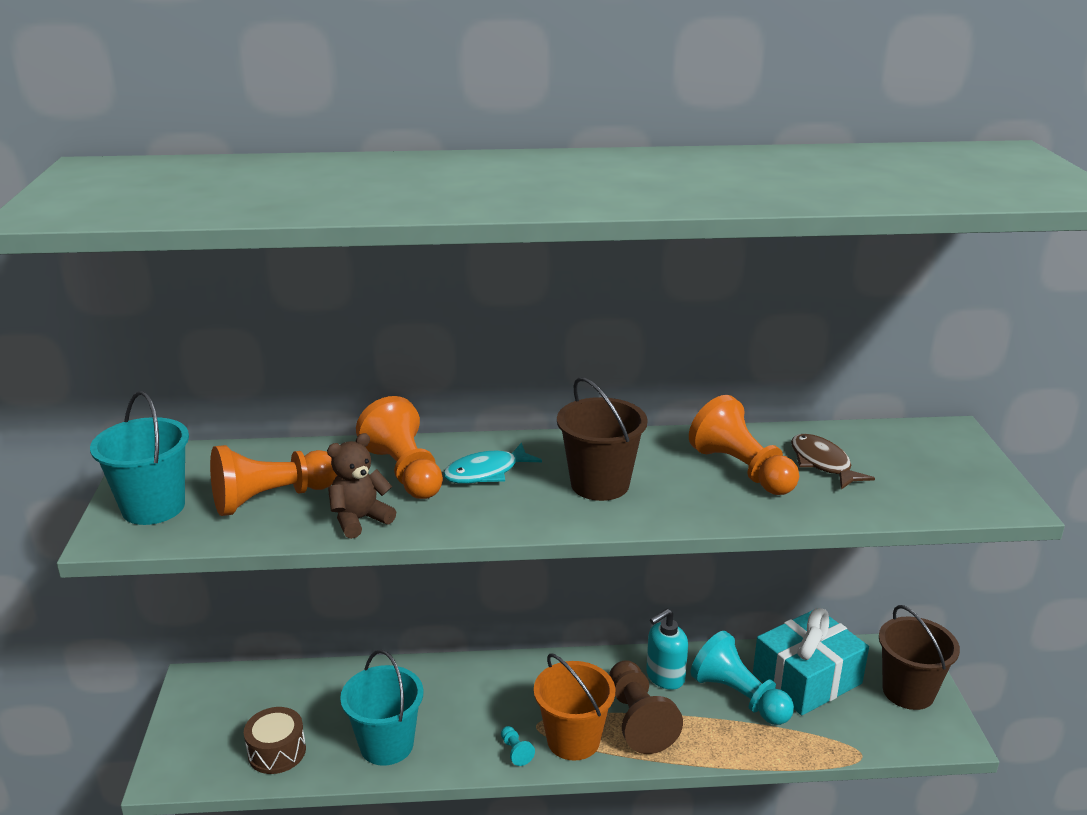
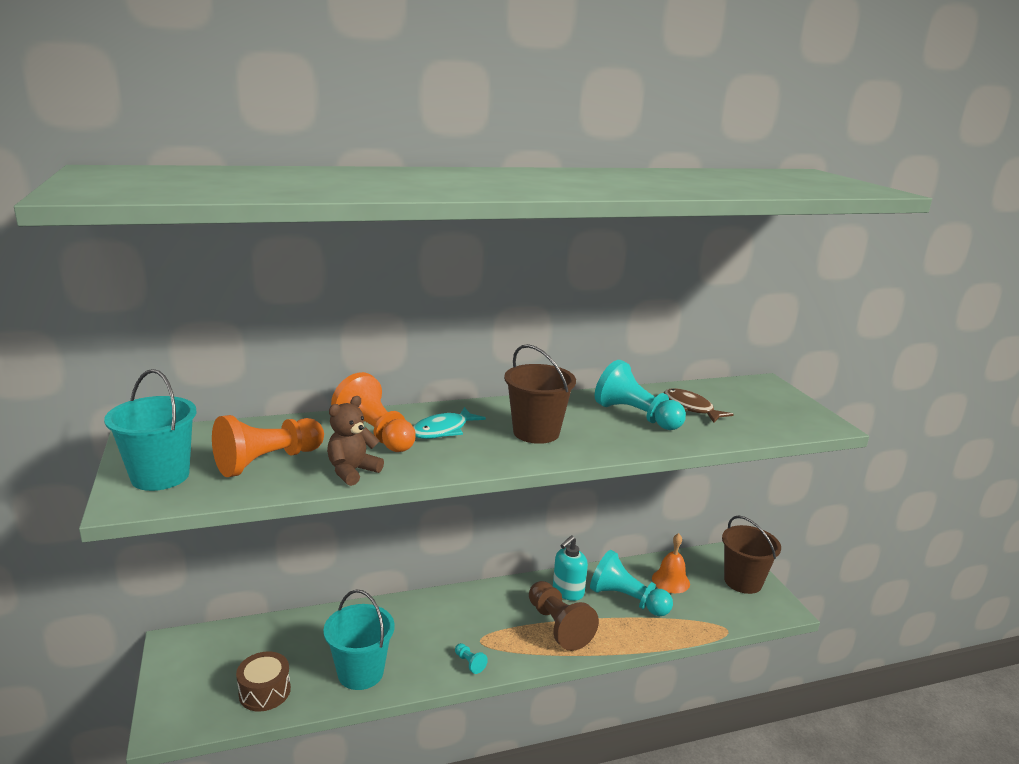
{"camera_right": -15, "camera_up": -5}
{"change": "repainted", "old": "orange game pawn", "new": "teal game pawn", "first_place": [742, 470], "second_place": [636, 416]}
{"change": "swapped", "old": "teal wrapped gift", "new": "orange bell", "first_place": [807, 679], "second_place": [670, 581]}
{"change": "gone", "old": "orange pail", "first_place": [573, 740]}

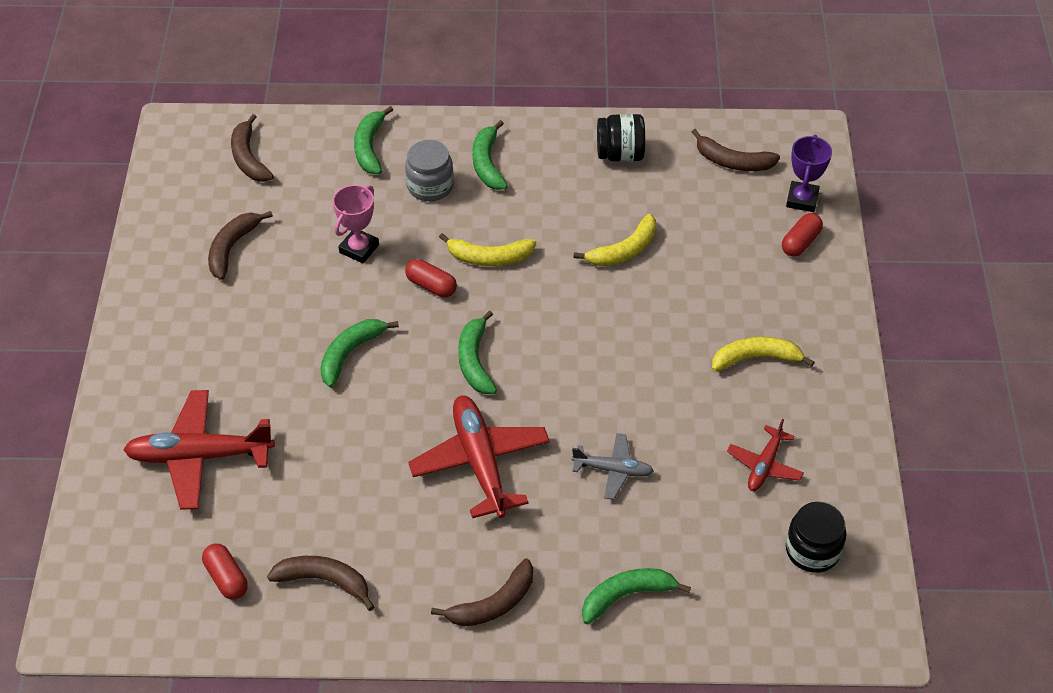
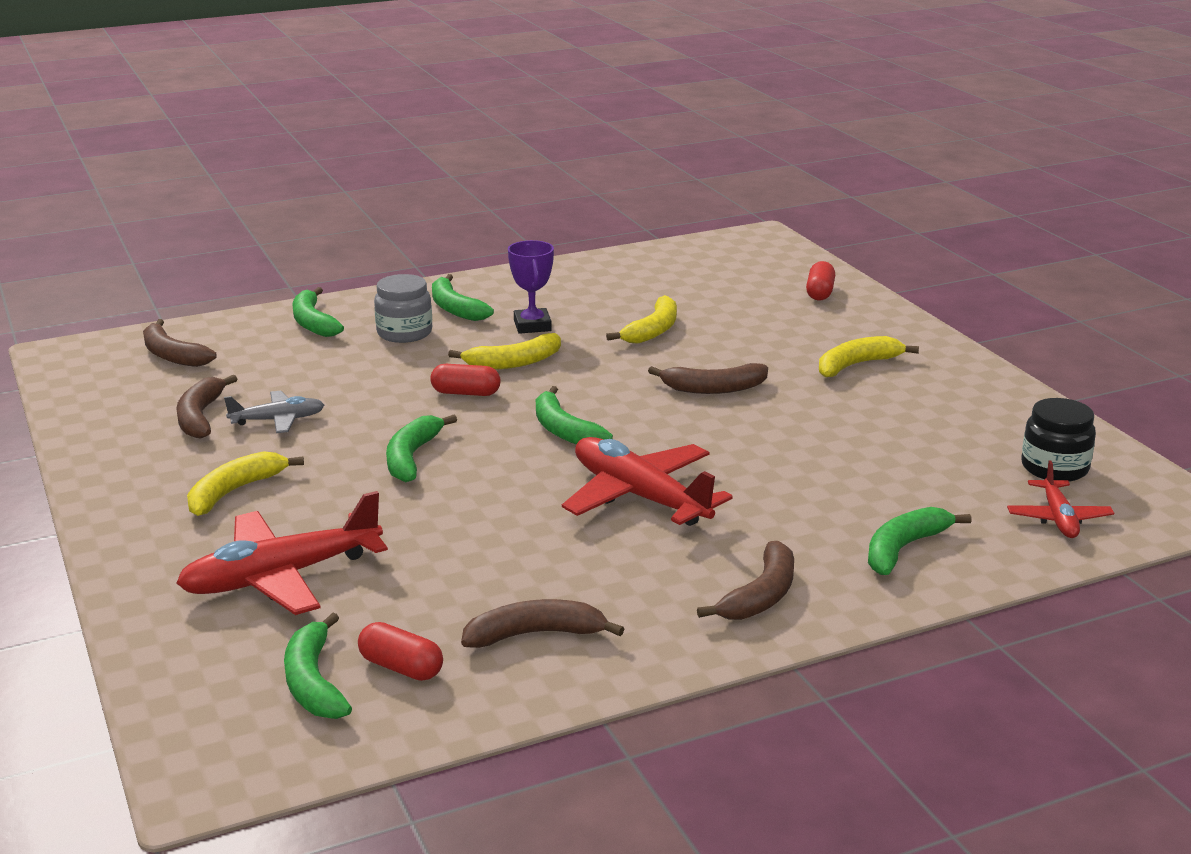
{"camera_right": -25, "camera_up": -25}
{"change": "new", "new": "yellow banana fruit", "second_place": [235, 491]}
{"change": "shifted", "old": "grey toy plane", "first_place": [613, 470], "second_place": [278, 420]}
{"change": "new", "new": "leaf-green banana fruit", "second_place": [314, 682]}
{"change": "shifted", "old": "royal purple award cup", "first_place": [802, 200], "second_place": [532, 326]}
{"change": "shifted", "old": "dark brown banana fruit", "first_place": [732, 161], "second_place": [713, 388]}
{"change": "shifted", "old": "red toy plane", "first_place": [764, 465], "second_place": [1058, 518]}
{"change": "gone", "old": "rosy award cup", "first_place": [359, 249]}
{"change": "gone", "old": "ebony preserve jar", "first_place": [620, 154]}

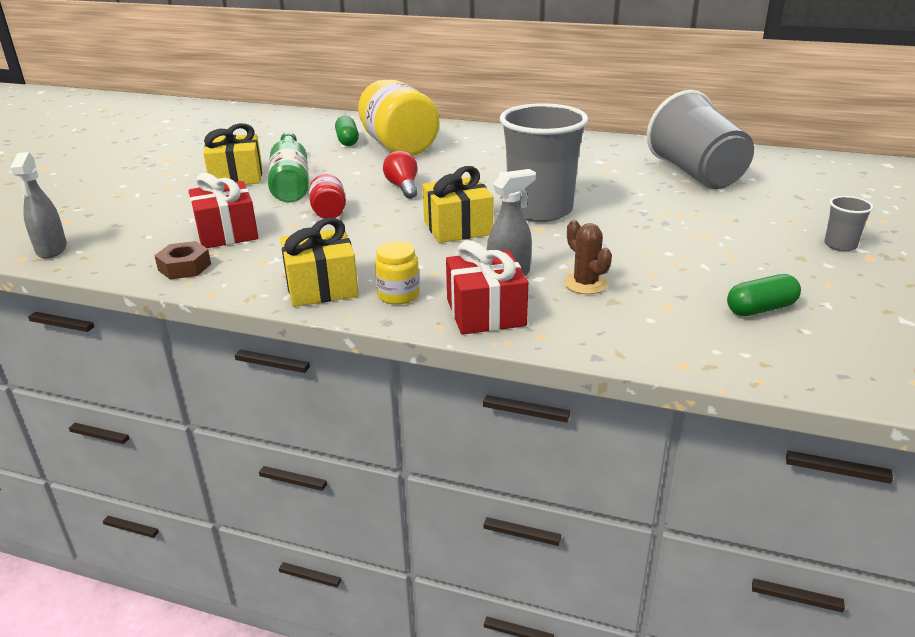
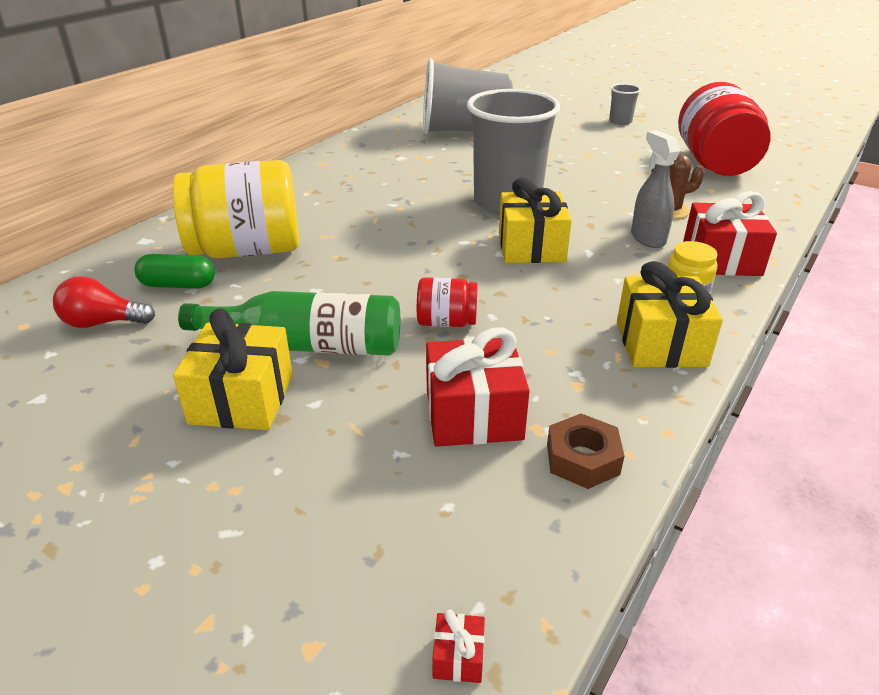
{"camera_right": -75, "camera_up": 5}
{"change": "shifted", "old": "red light bulb", "first_place": [403, 187], "second_place": [103, 323]}
{"change": "swapped", "old": "grey sprayer", "new": "red wrapped gift", "first_place": [52, 250], "second_place": [458, 657]}
{"change": "swapped", "old": "leaf-green pill", "new": "red preserve jar", "first_place": [761, 309], "second_place": [714, 163]}

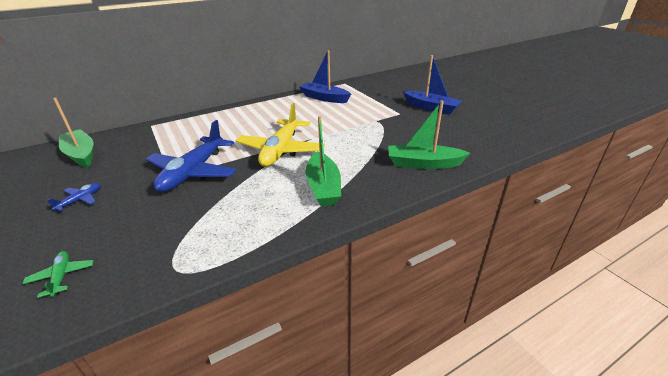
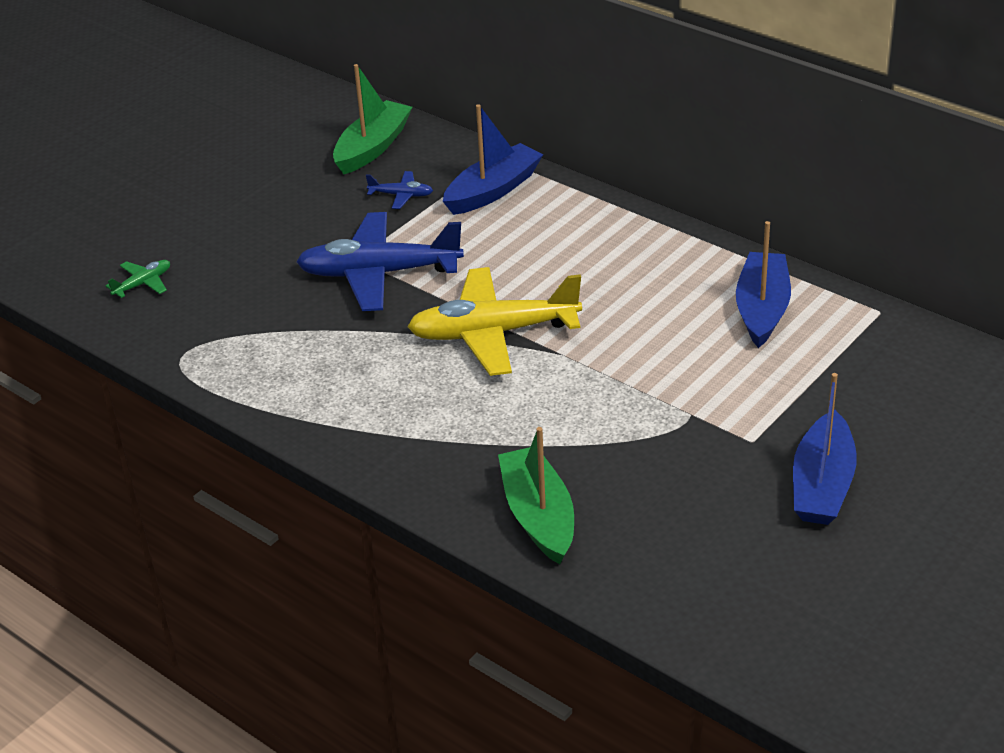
{"camera_right": 70, "camera_up": 5}
{"change": "shifted", "old": "blue toy plane", "first_place": [80, 200], "second_place": [401, 195]}
{"change": "new", "new": "blue sailboat", "second_place": [493, 190]}
{"change": "gone", "old": "leaf-green sailboat", "first_place": [323, 187]}

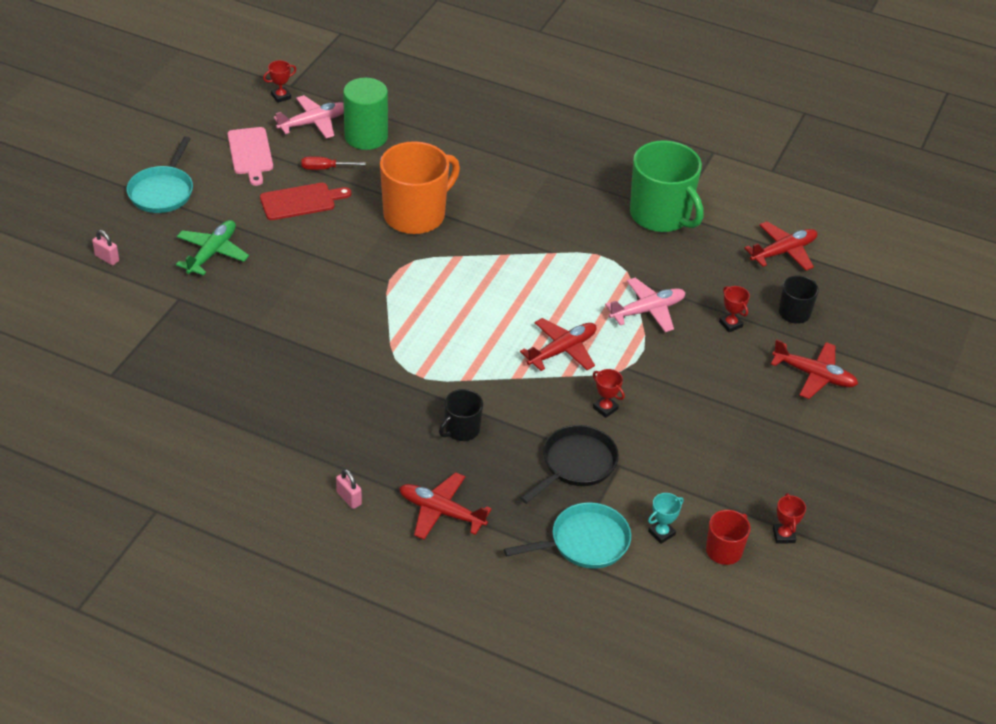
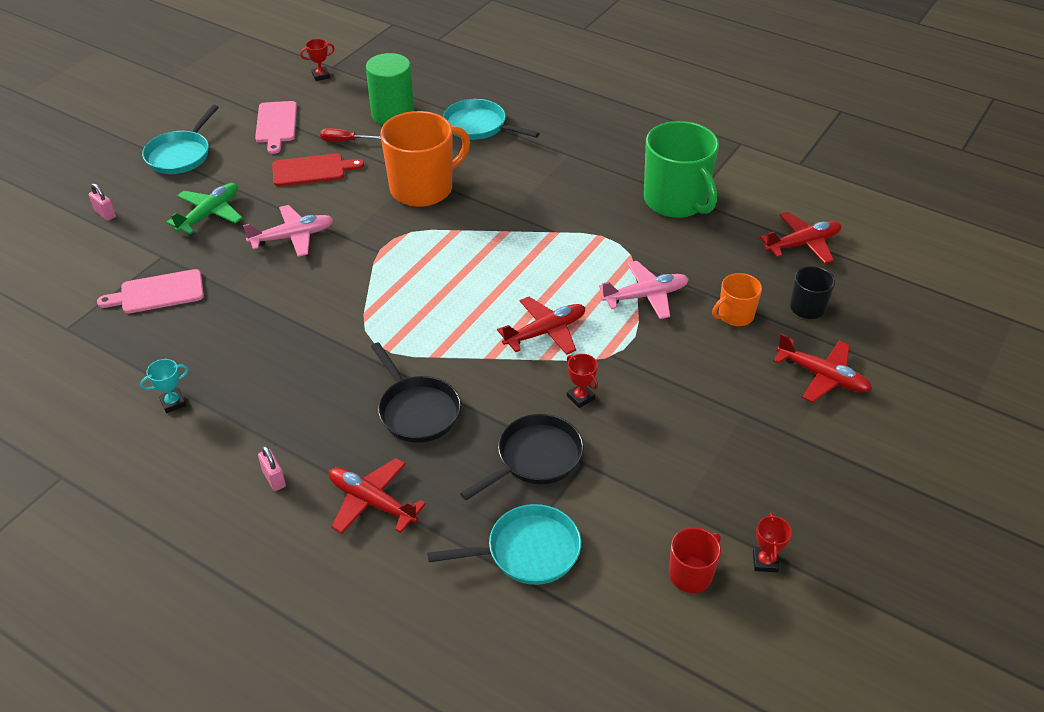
{"camera_right": 10, "camera_up": 0}
{"change": "new", "new": "rosy chopping board", "second_place": [158, 293]}
{"change": "shifted", "old": "teal award cup", "first_place": [661, 533], "second_place": [173, 403]}
{"change": "shifted", "old": "rosy toy plane", "first_place": [314, 123], "second_place": [293, 237]}
{"change": "swapped", "old": "ebony coffee mug", "new": "ebony pan", "first_place": [461, 429], "second_place": [417, 410]}
{"change": "new", "new": "teal pan", "second_place": [479, 126]}
{"change": "swapped", "old": "red award cup", "new": "orange coffee mug", "first_place": [730, 324], "second_place": [735, 315]}

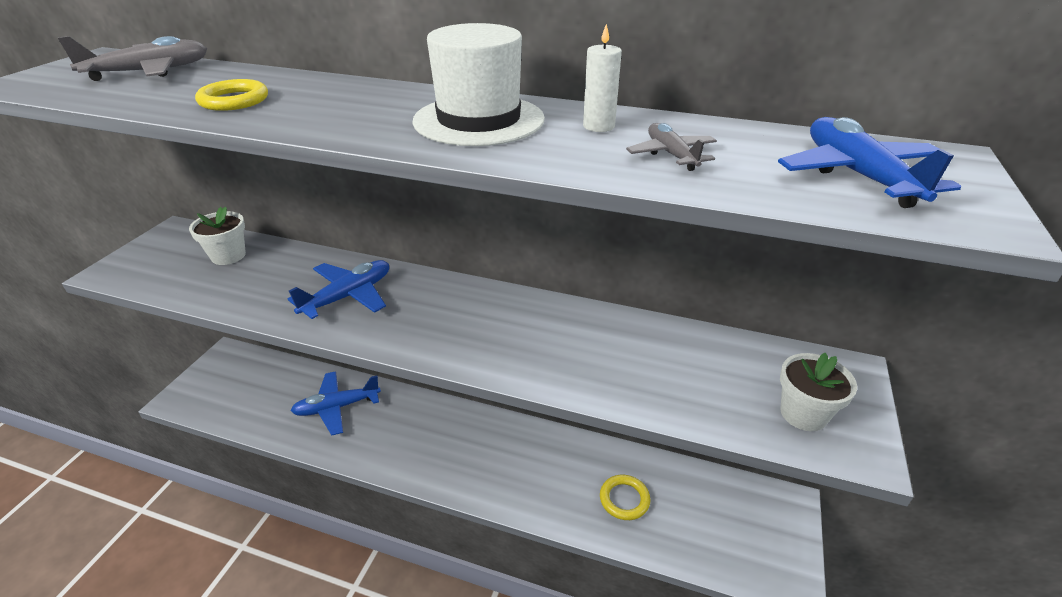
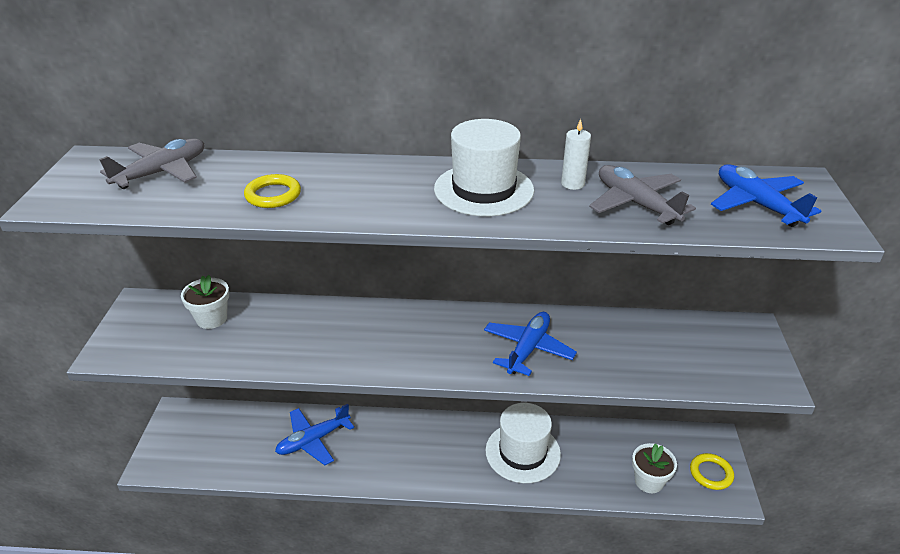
{"camera_right": -15, "camera_up": 0}
{"change": "shifted", "old": "blue toy plane", "first_place": [348, 296], "second_place": [528, 349]}
{"change": "new", "new": "white top hat", "second_place": [522, 452]}
{"change": "scaled", "old": "grey toy plane", "first_place": [671, 155], "second_place": [636, 204], "factor": 1.7}
{"change": "shifted", "old": "white plant pot", "first_place": [803, 414], "second_place": [649, 481]}
{"change": "shifted", "old": "yellow hoop", "first_place": [624, 499], "second_place": [711, 473]}

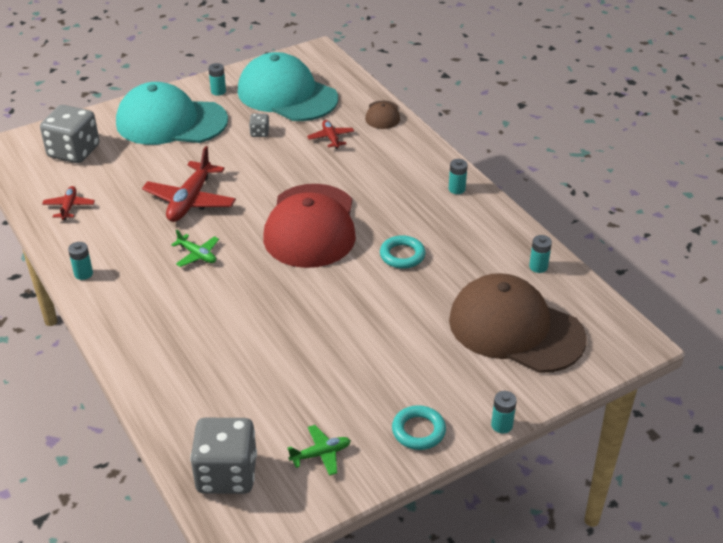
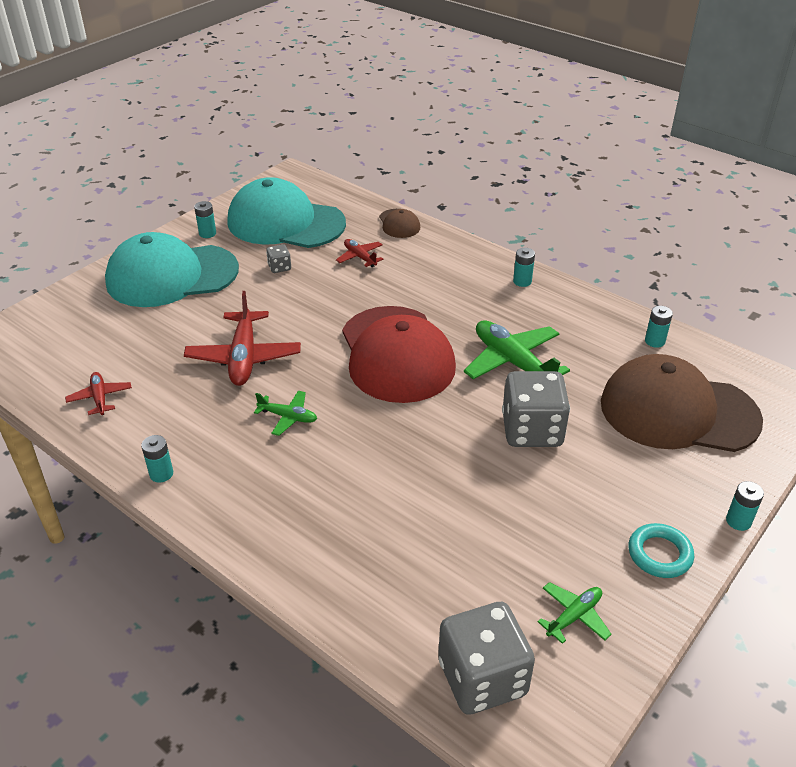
{"camera_right": -20, "camera_up": 0}
{"change": "swapped", "old": "teal hoop", "new": "leaf-green toy plane", "first_place": [402, 255], "second_place": [513, 362]}
{"change": "shifted", "old": "grey die", "first_place": [74, 151], "second_place": [532, 430]}

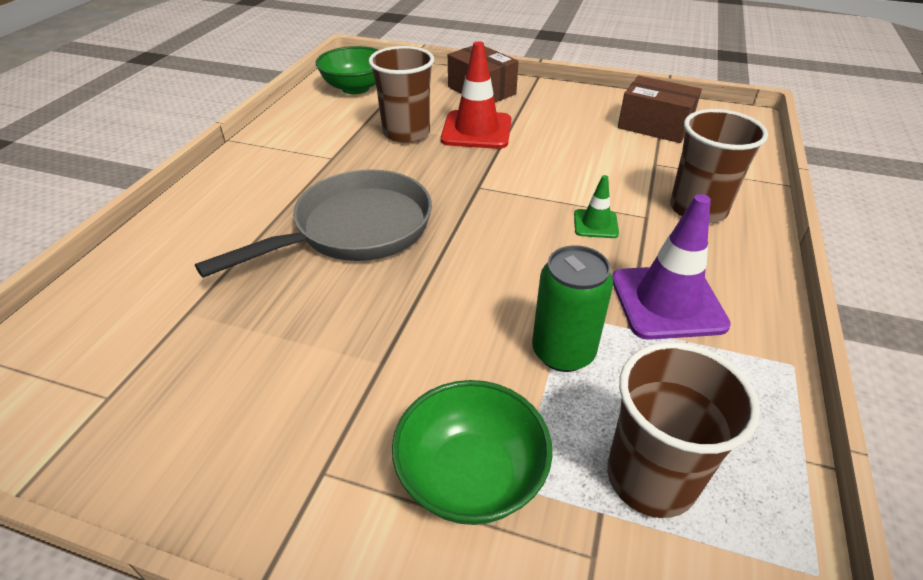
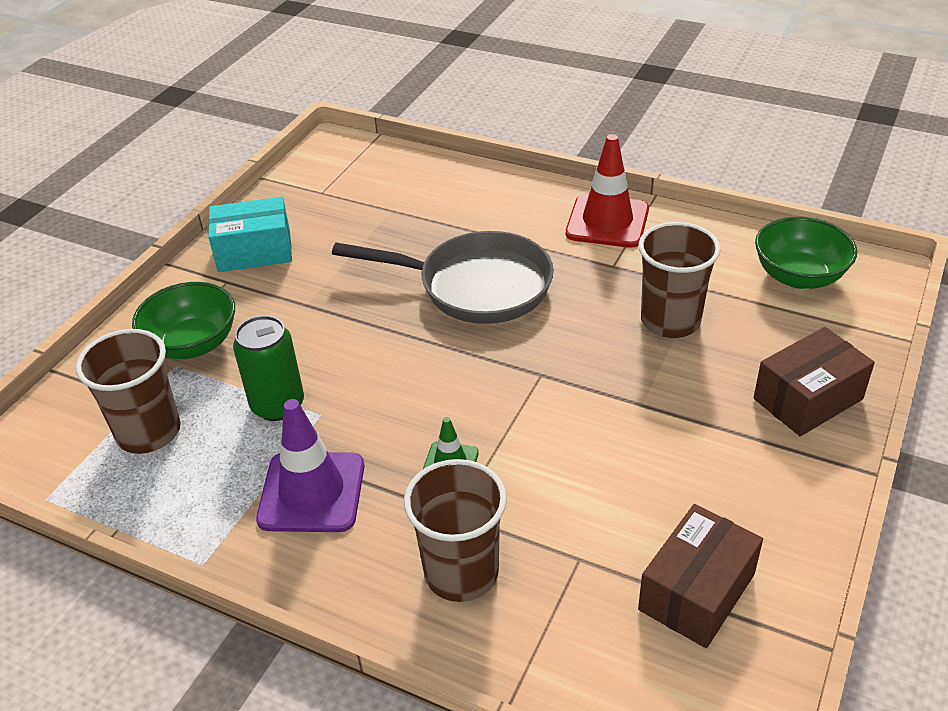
{"camera_right": 100, "camera_up": 0}
{"change": "new", "new": "teal parcel", "second_place": [254, 251]}
{"change": "rotated", "old": "grey pan", "first_place": [355, 229], "second_place": [476, 286], "degrees": -45}
{"change": "shifted", "old": "red safety cone", "first_place": [476, 130], "second_place": [607, 222]}

